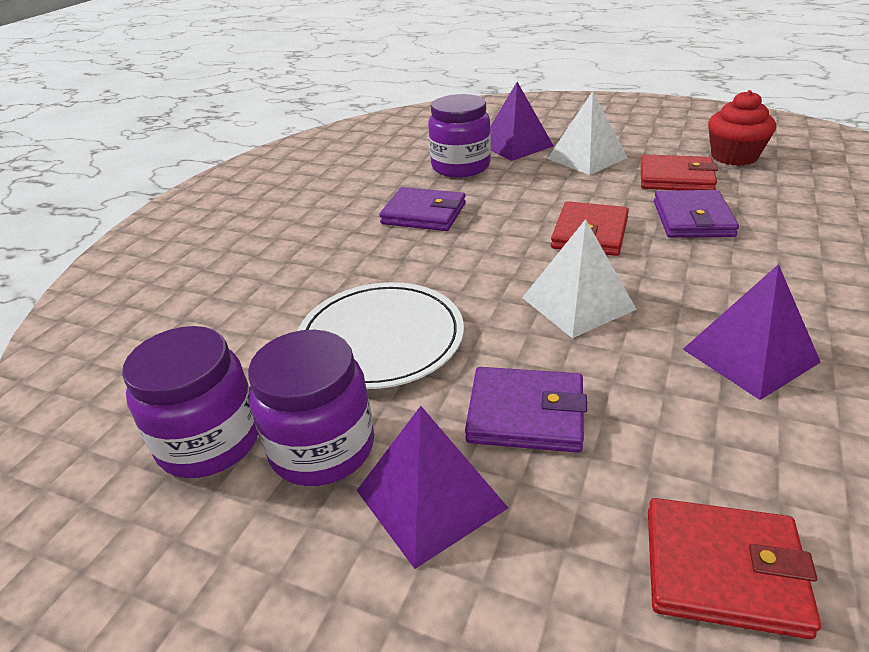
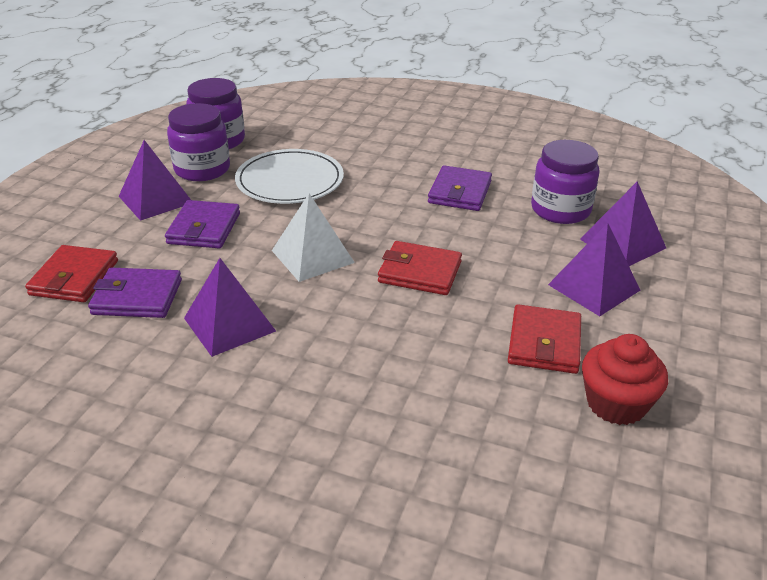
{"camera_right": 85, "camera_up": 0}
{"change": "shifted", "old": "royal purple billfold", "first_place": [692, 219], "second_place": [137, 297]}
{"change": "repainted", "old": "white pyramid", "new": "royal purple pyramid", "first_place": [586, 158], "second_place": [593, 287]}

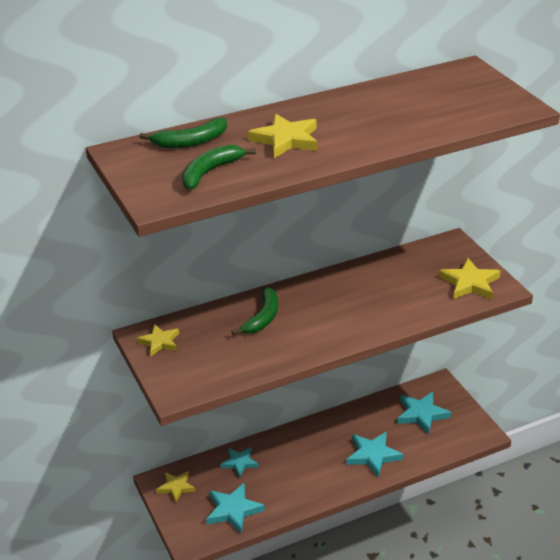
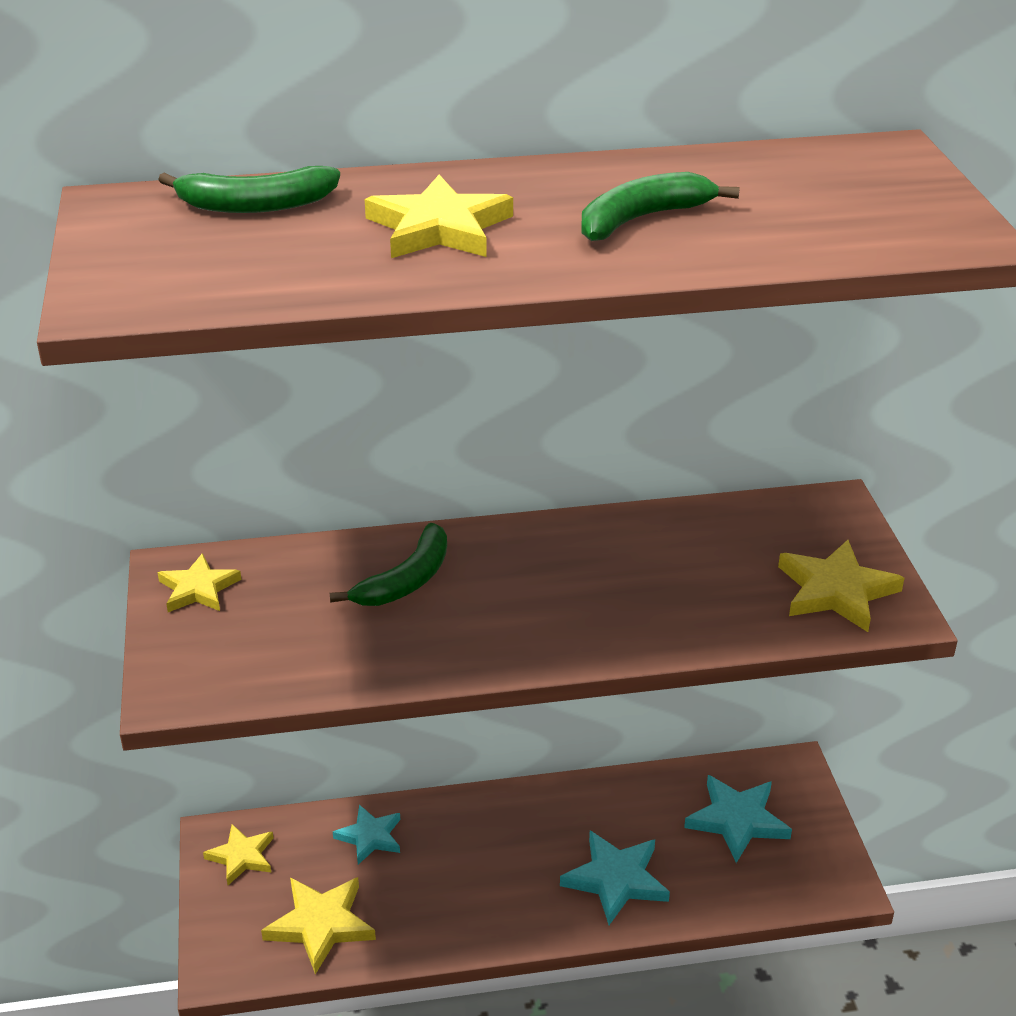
{"camera_right": 15, "camera_up": 0}
{"change": "repainted", "old": "teal star", "new": "yellow star", "first_place": [233, 510], "second_place": [320, 925]}
{"change": "shifted", "old": "leaf-green banana fruit", "first_place": [210, 172], "second_place": [642, 219]}

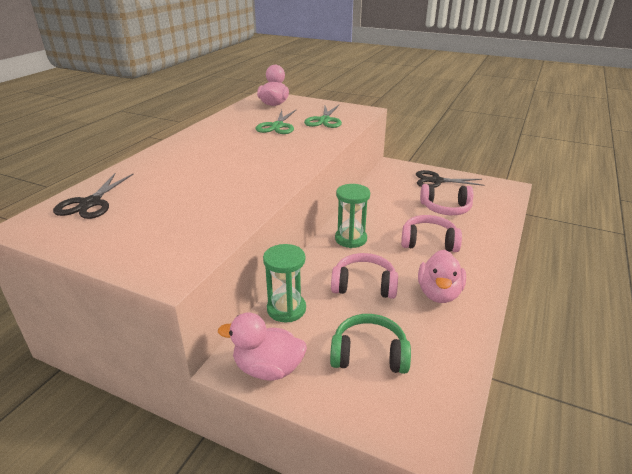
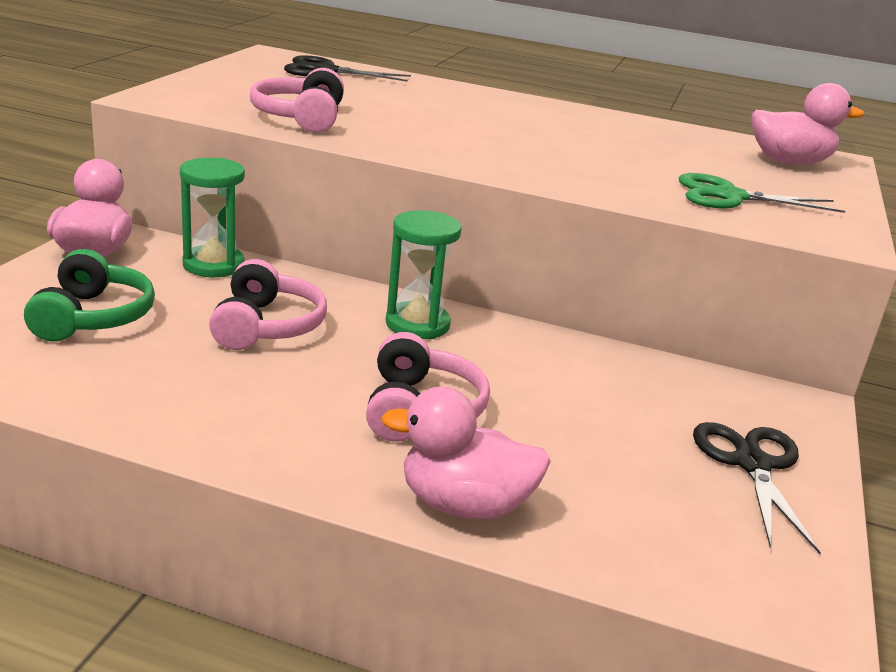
{"camera_right": 80, "camera_up": -5}
{"change": "shifted", "old": "rosy headset", "first_place": [445, 208], "second_place": [301, 118]}
{"change": "shifted", "old": "rosy duck", "first_place": [439, 293], "second_place": [464, 505]}
{"change": "gone", "old": "leaf-green shears", "first_place": [277, 126]}

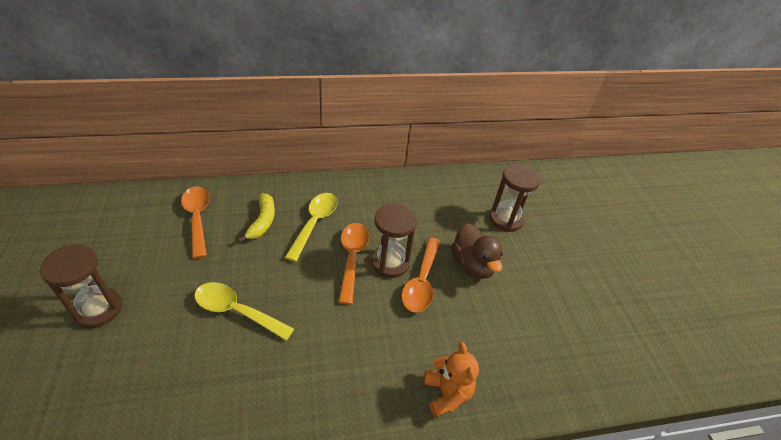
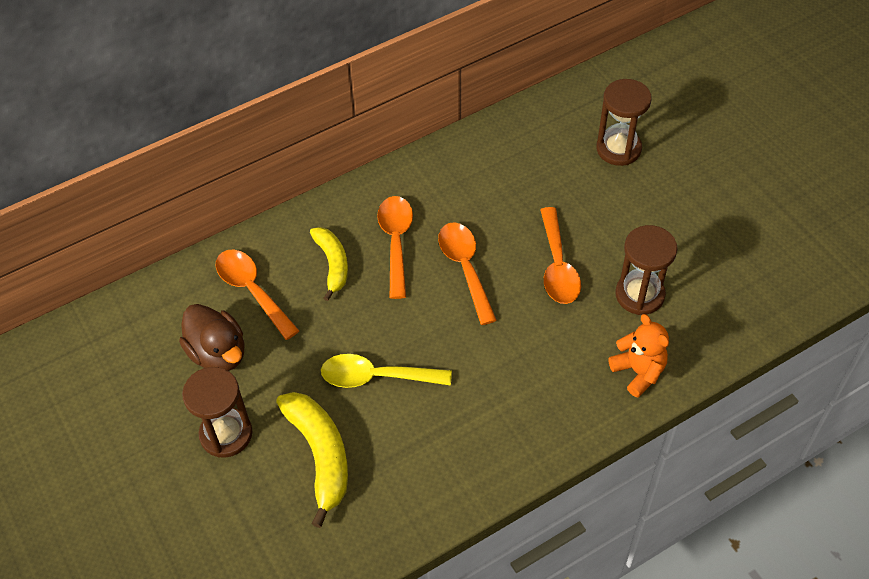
{"camera_right": -15, "camera_up": 10}
{"change": "shifted", "old": "dark brown duck", "first_place": [472, 265], "second_place": [218, 353]}
{"change": "new", "new": "yellow banana fruit", "second_place": [320, 455]}
{"change": "repainted", "old": "yellow spoon", "new": "orange spoon", "first_place": [315, 223], "second_place": [396, 242]}
{"change": "shifted", "old": "dark brown hourglass", "first_place": [390, 263], "second_place": [639, 294]}

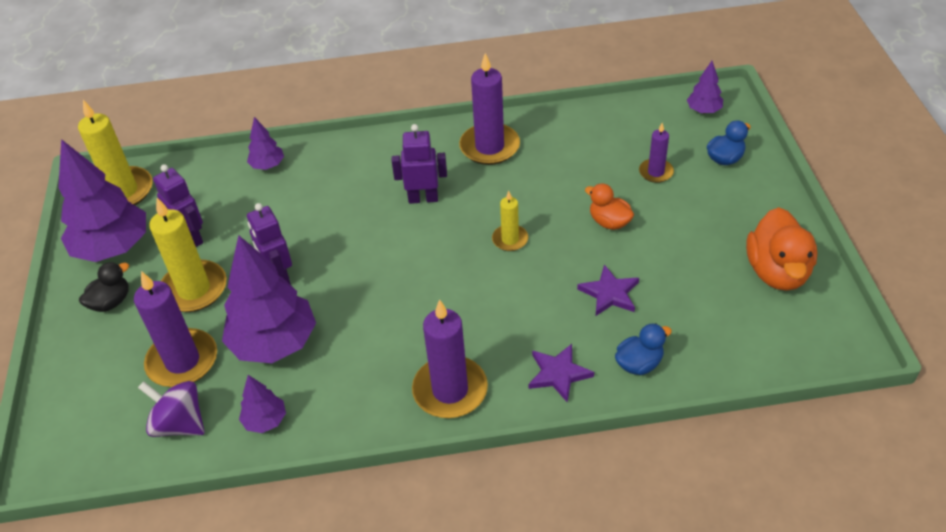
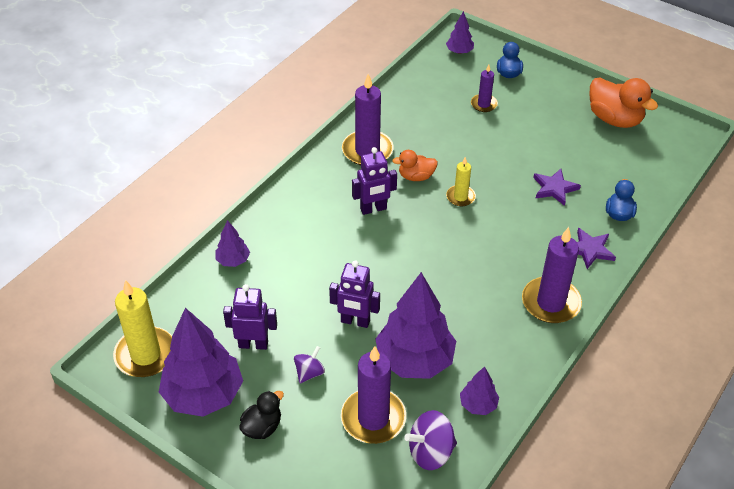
{"camera_right": -50, "camera_up": 0}
{"change": "rotated", "old": "ebony duck", "first_place": [111, 302], "second_place": [262, 427], "degrees": 45}
{"change": "swapped", "old": "yellow wax candle", "new": "royal purple toy top", "first_place": [194, 289], "second_place": [309, 373]}
{"change": "rotated", "old": "royal purple robot", "first_place": [423, 198], "second_place": [373, 209], "degrees": -150}
{"change": "shifted", "old": "orange duck", "first_place": [609, 222], "second_place": [416, 176]}

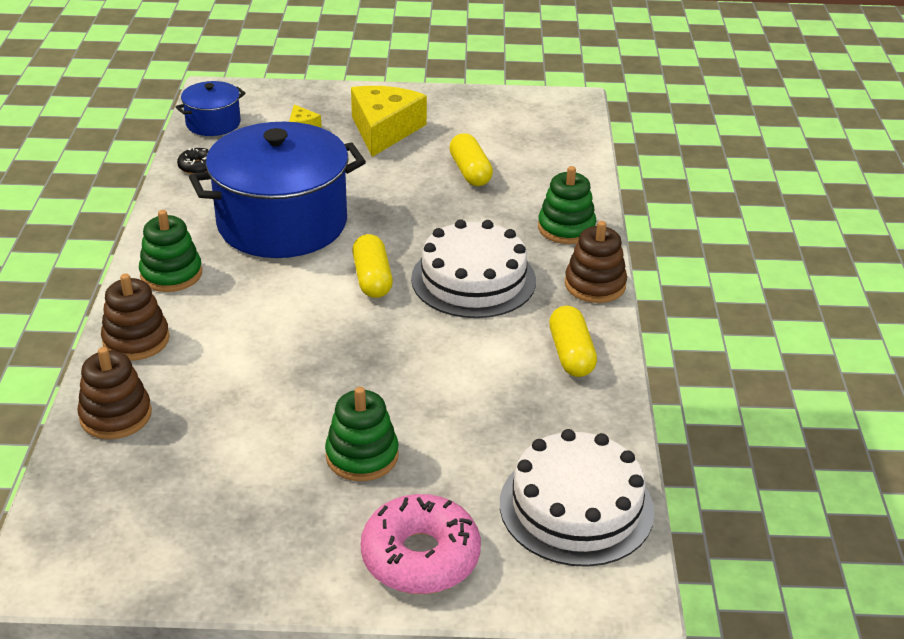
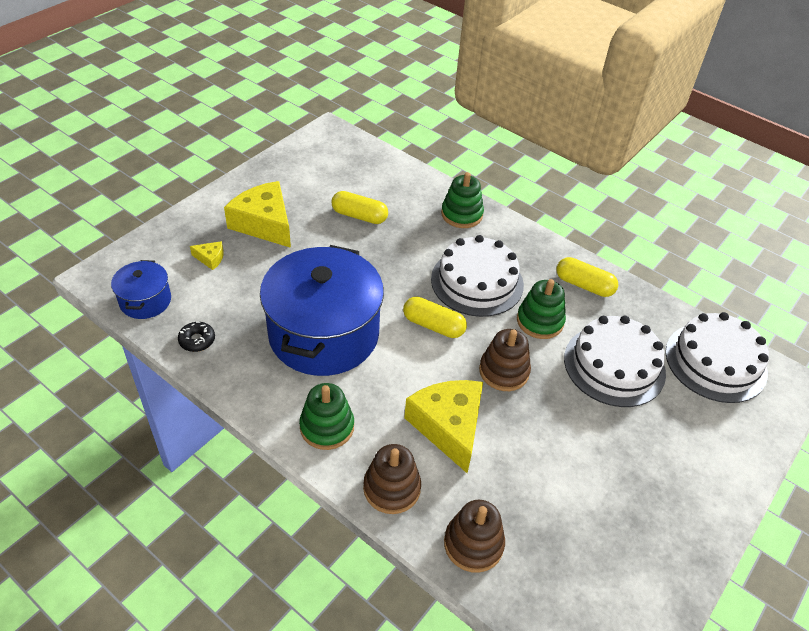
{"camera_right": -55, "camera_up": 10}
{"change": "new", "new": "yellow cheese", "second_place": [448, 426]}
{"change": "shifted", "old": "dark brown stacking rings", "first_place": [595, 285], "second_place": [504, 371]}
{"change": "shifted", "old": "leaf-green stacking rings", "first_place": [362, 456], "second_place": [540, 321]}
{"change": "new", "new": "white gateau", "second_place": [614, 365]}
{"change": "gone", "old": "rosy glazed donut", "first_place": [420, 556]}

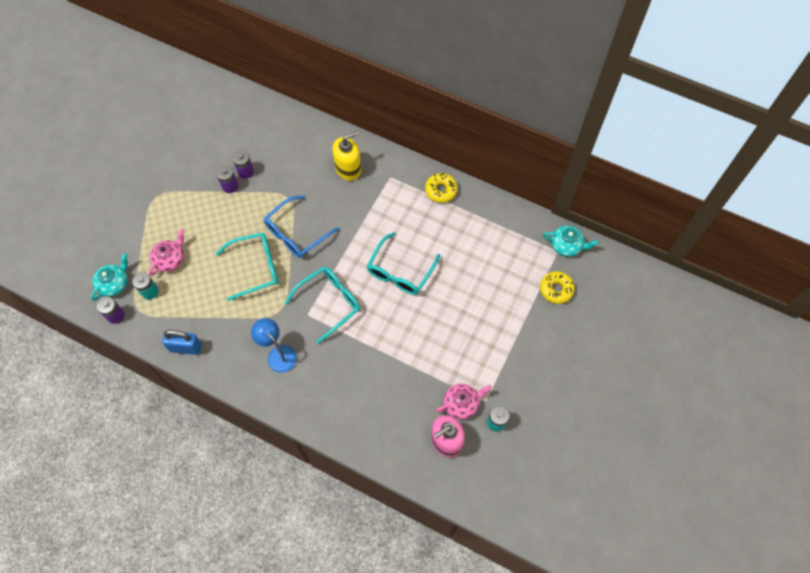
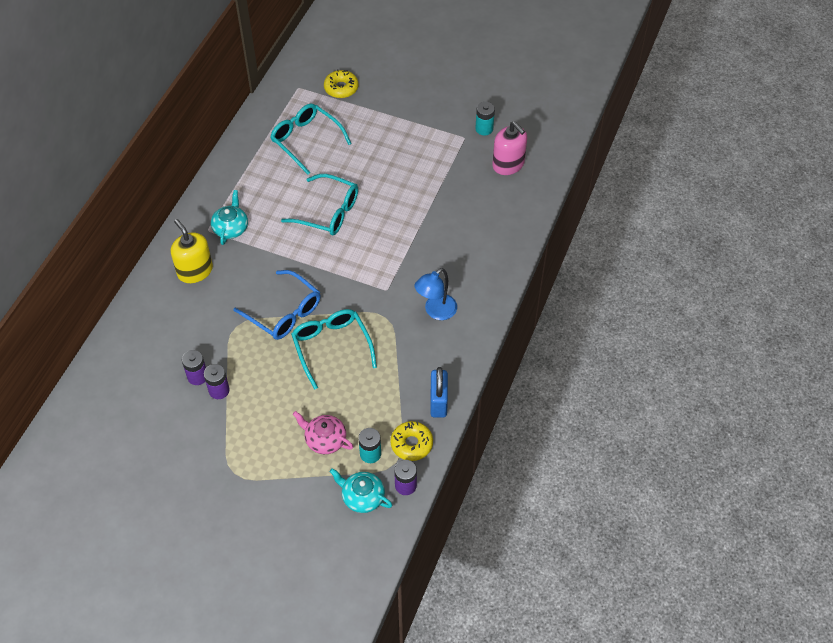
{"camera_right": -95, "camera_up": -10}
{"change": "shifted", "old": "teal tea pot", "first_place": [566, 245], "second_place": [231, 228]}
{"change": "shifted", "old": "teal eyeglasses", "first_place": [329, 303], "second_place": [306, 140]}
{"change": "shifted", "old": "yellow glazed donut", "first_place": [441, 190], "second_place": [411, 444]}
{"change": "gone", "old": "rosy tea pot", "first_place": [461, 403]}

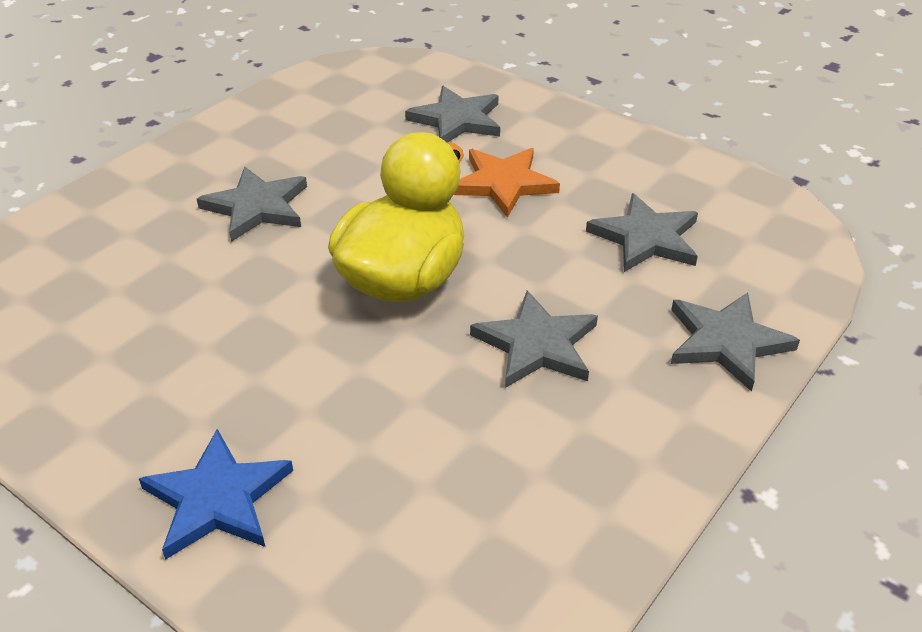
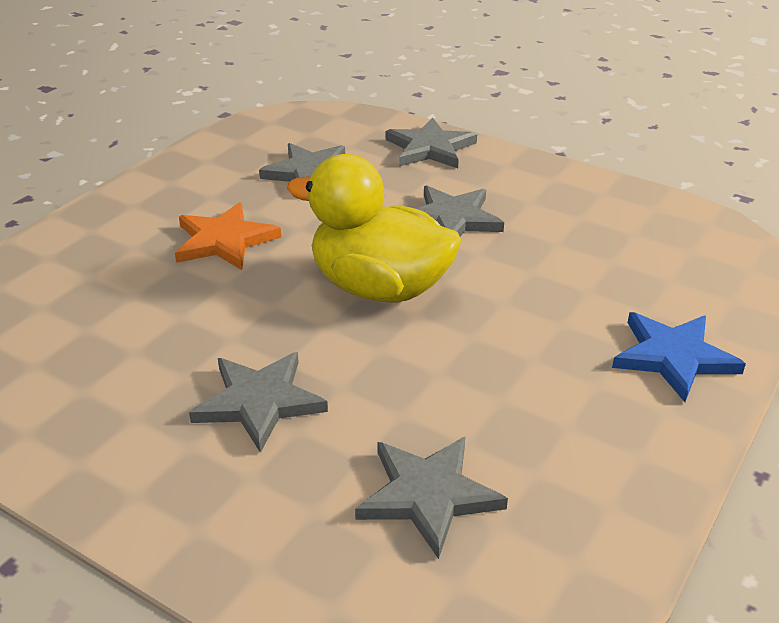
{"camera_right": -95, "camera_up": -5}
{"change": "shifted", "old": "grey star", "first_place": [457, 120], "second_place": [428, 495]}

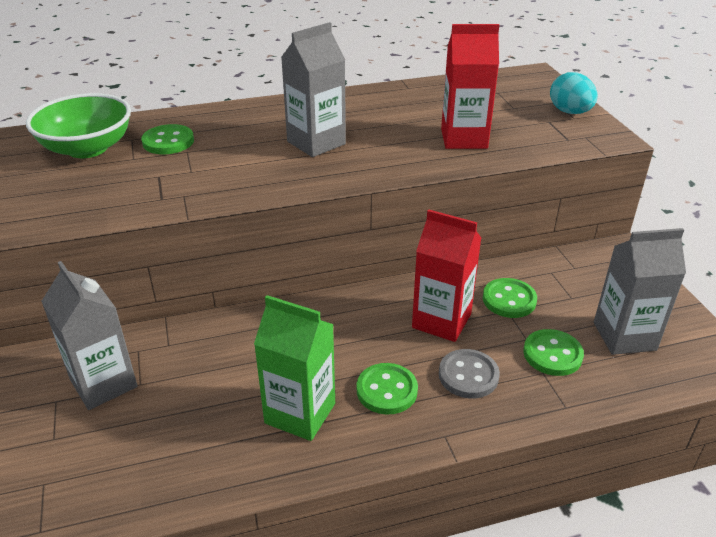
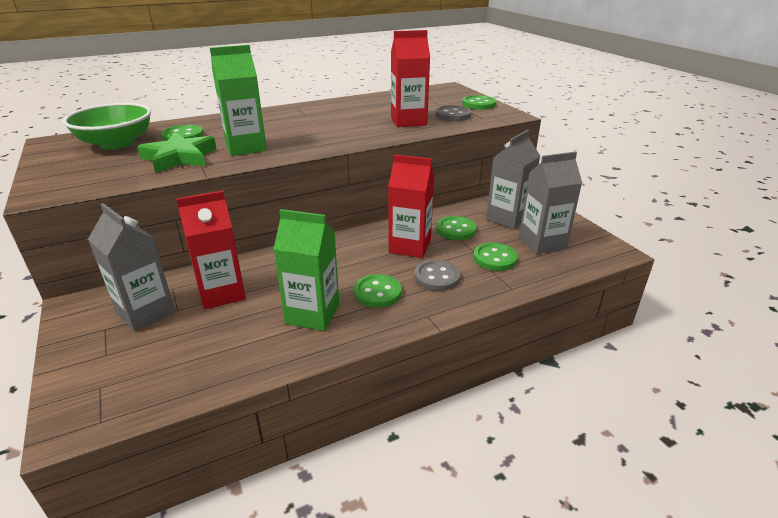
{"camera_right": -10, "camera_up": -5}
{"change": "new", "new": "leaf-green star", "second_place": [179, 157]}
{"change": "new", "new": "red juice carton", "second_place": [222, 293]}
{"change": "new", "new": "leaf-green juice carton", "second_place": [246, 147]}
{"change": "new", "new": "grey button", "second_place": [453, 115]}
{"change": "swapped", "old": "teal toy egg", "new": "leaf-green button", "first_place": [570, 112], "second_place": [479, 104]}
{"change": "shifted", "old": "grey juice carton", "first_place": [316, 143], "second_place": [507, 218]}

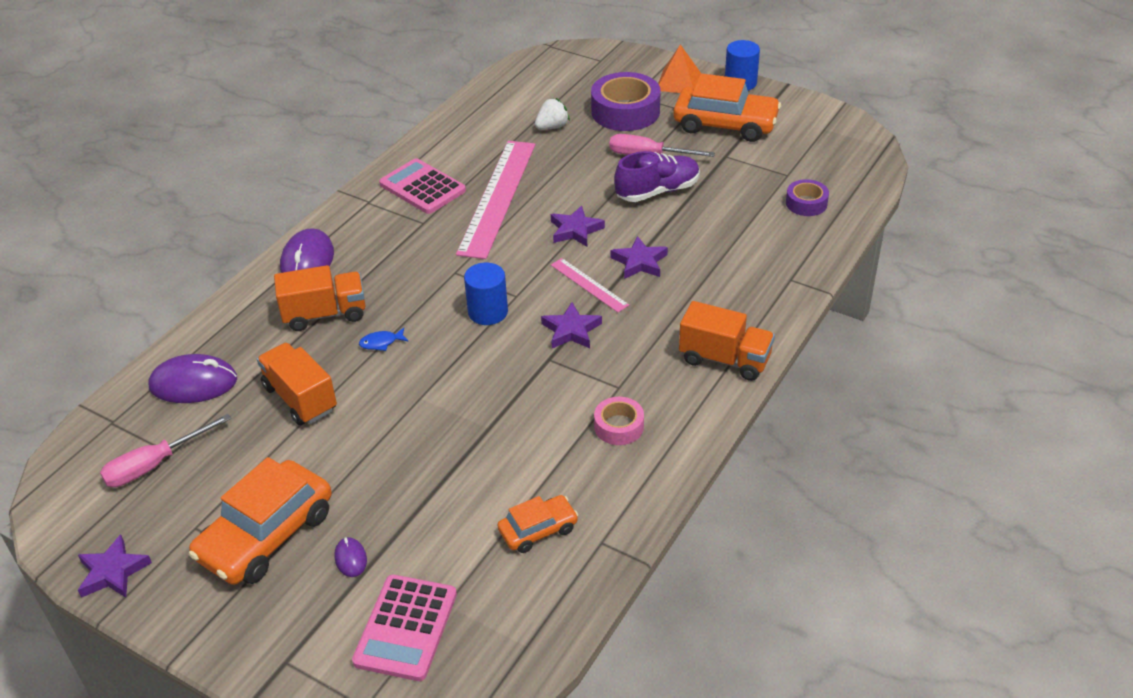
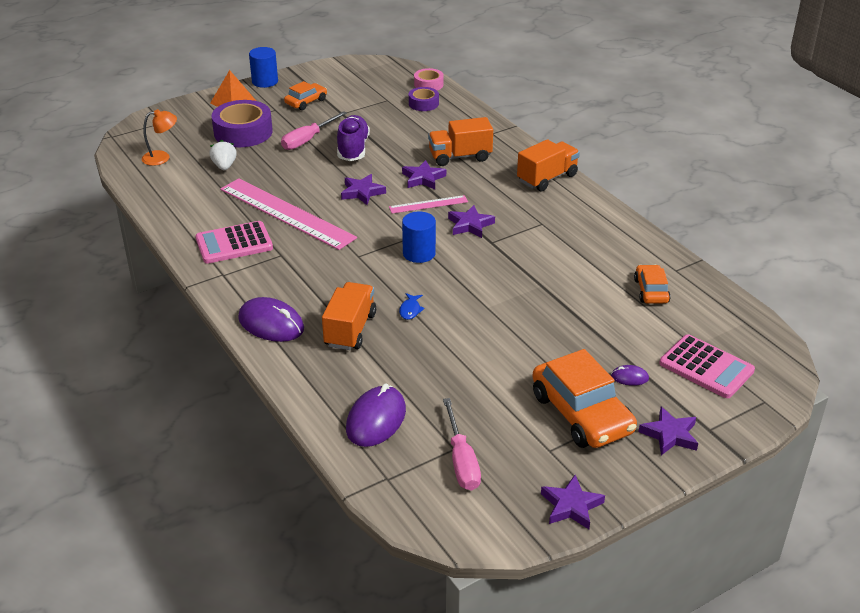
{"camera_right": -65, "camera_up": -5}
{"change": "new", "new": "orange desk lamp", "second_place": [162, 157]}
{"change": "scaled", "old": "orange toy car", "first_place": [725, 124], "second_place": [306, 102], "factor": 0.54}
{"change": "shifted", "old": "rosy sticky tape", "first_place": [619, 426], "second_place": [428, 84]}
{"change": "shifted", "old": "orange truck", "first_place": [300, 398], "second_place": [460, 157]}
{"change": "new", "new": "royal purple star", "second_place": [669, 435]}

